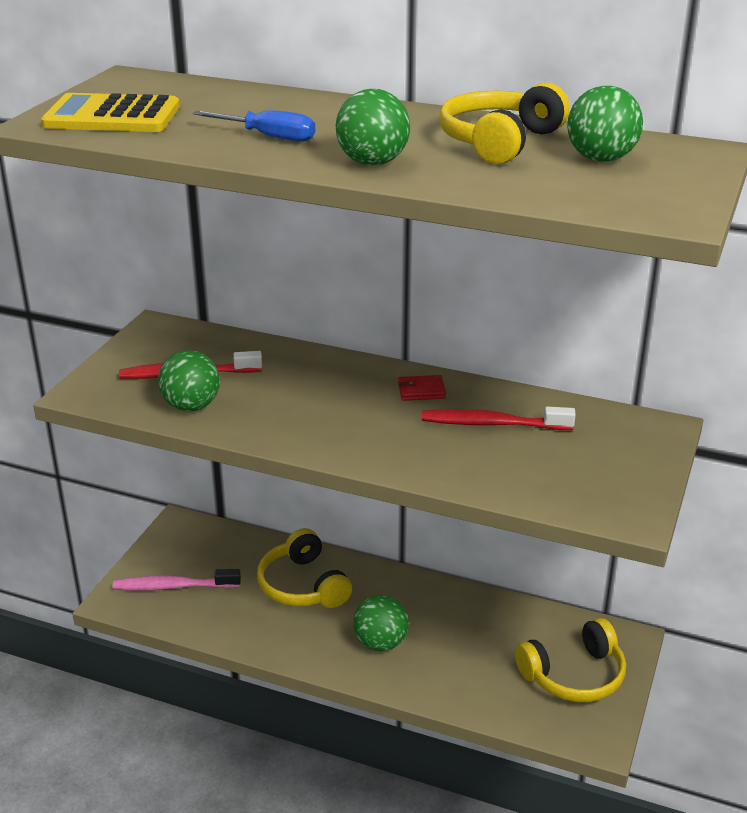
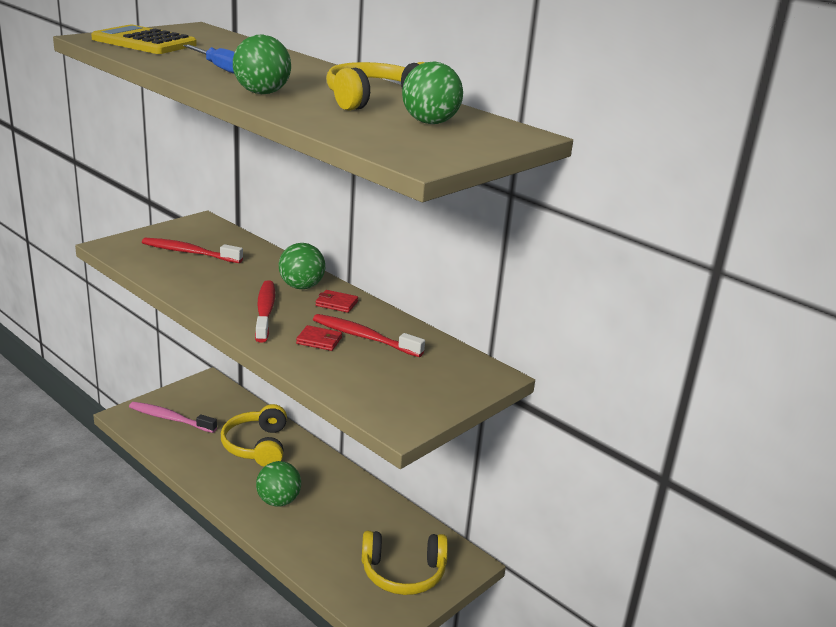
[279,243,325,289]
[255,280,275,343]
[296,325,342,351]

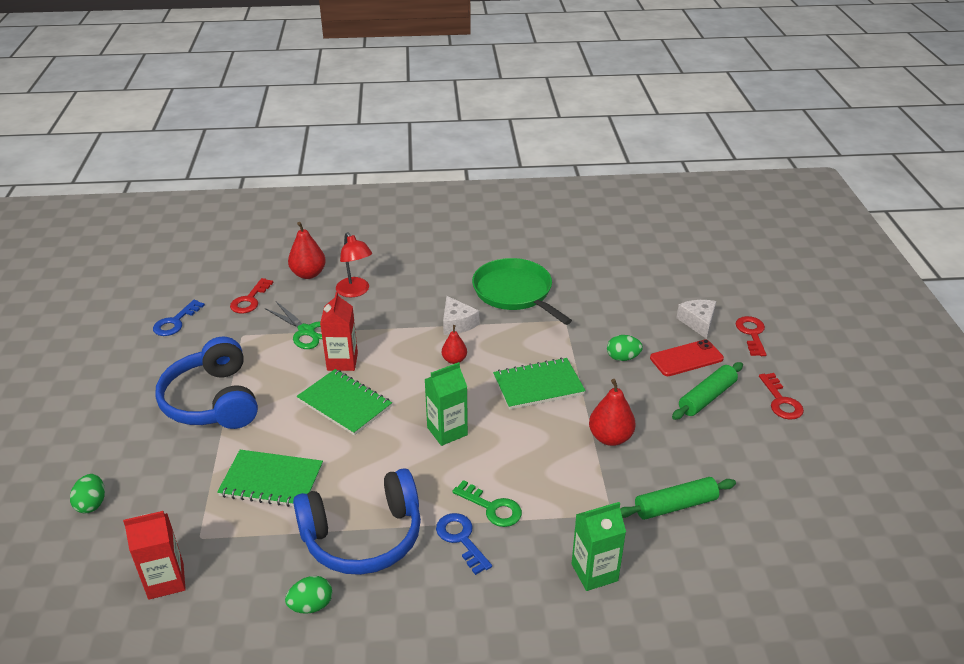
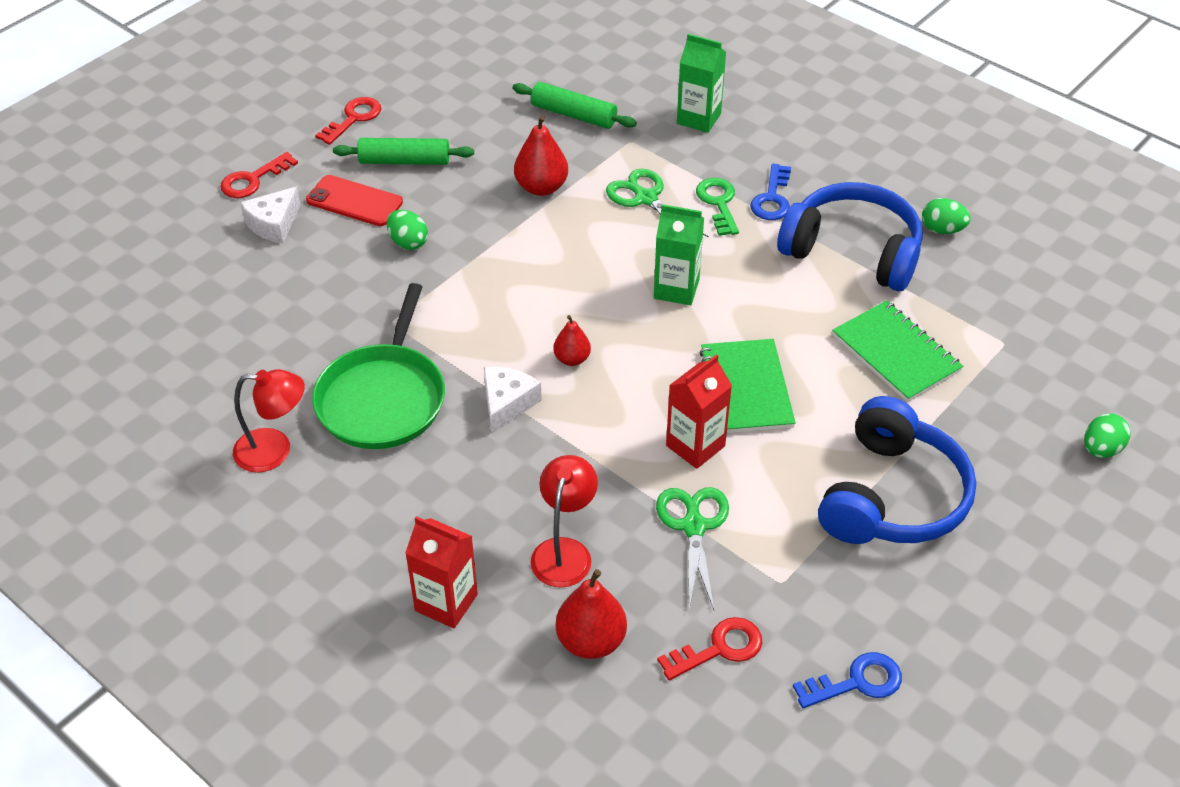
[493,358,586,410] (first image)
[405,516,478,628]
[606,168,709,237]
[233,369,305,473]

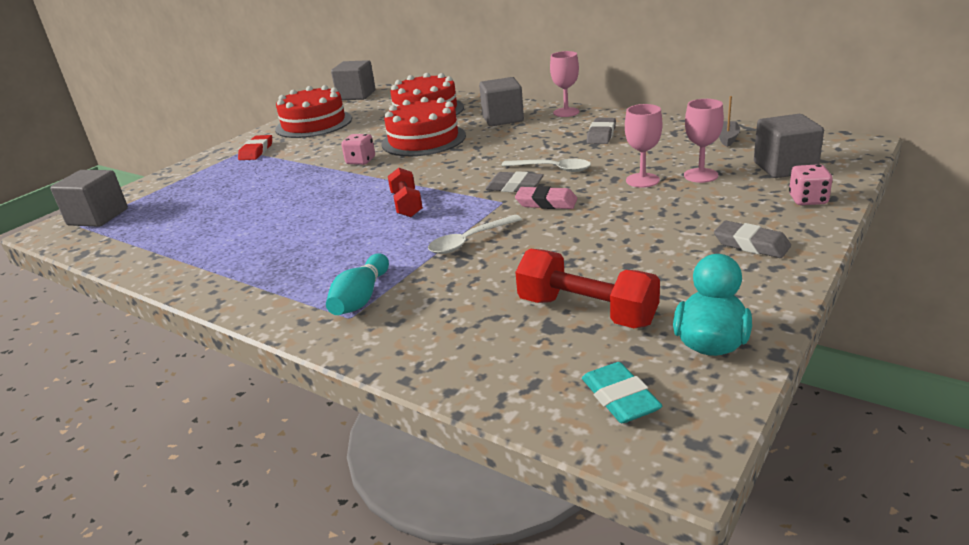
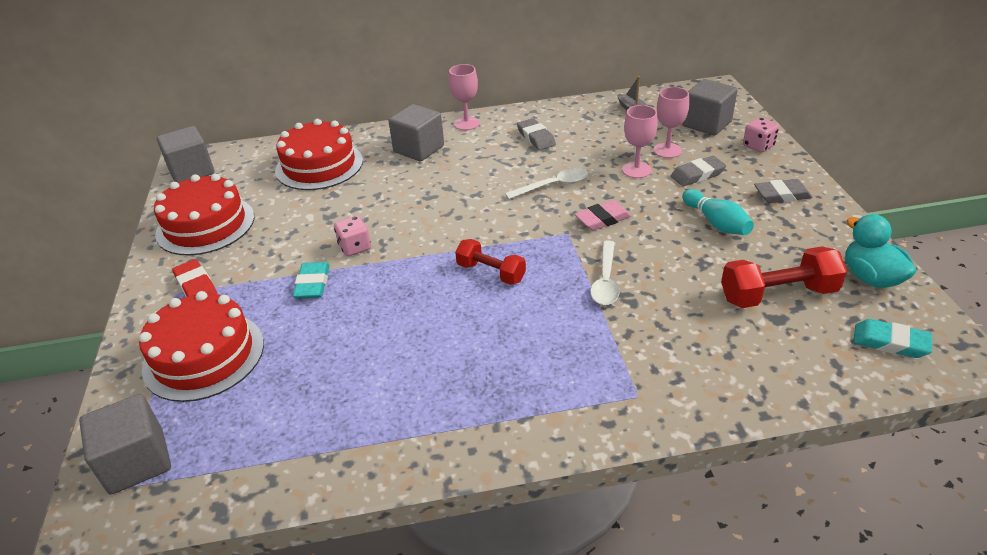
[139,291,264,402]
[671,156,726,186]
[682,189,754,235]
[293,262,330,299]

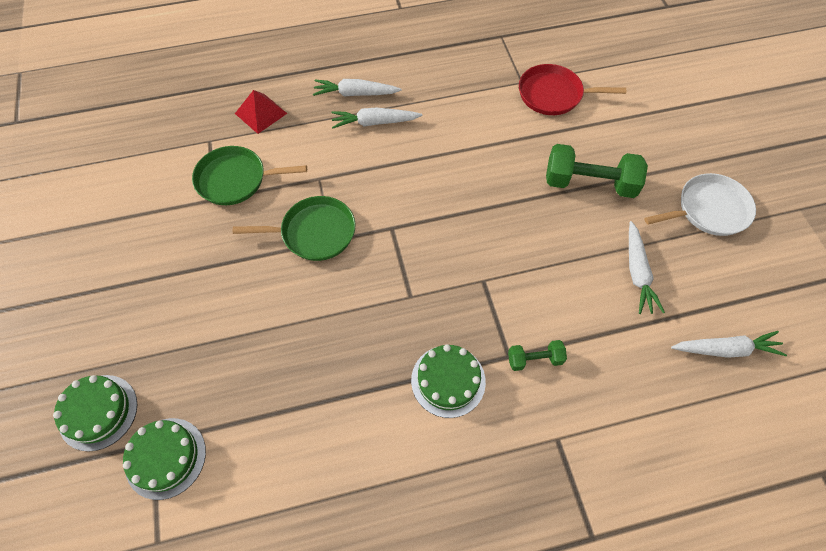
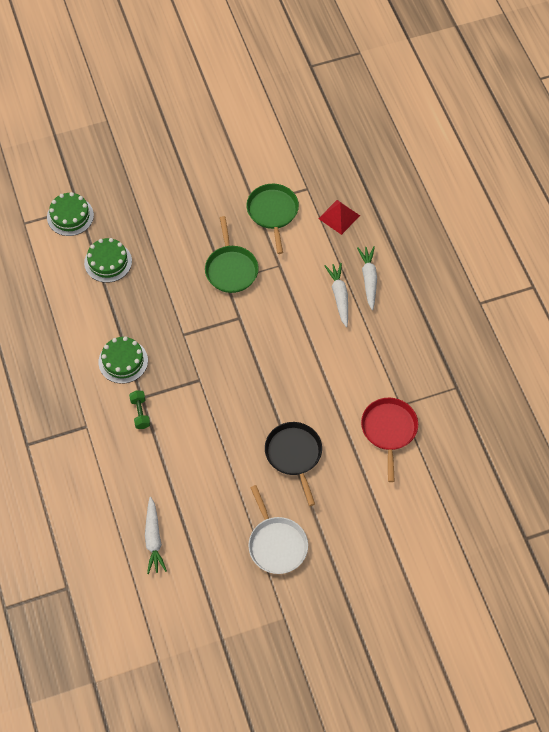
[265,422,322,506]
[629,221,665,314] (first image)
[84,238,132,283]

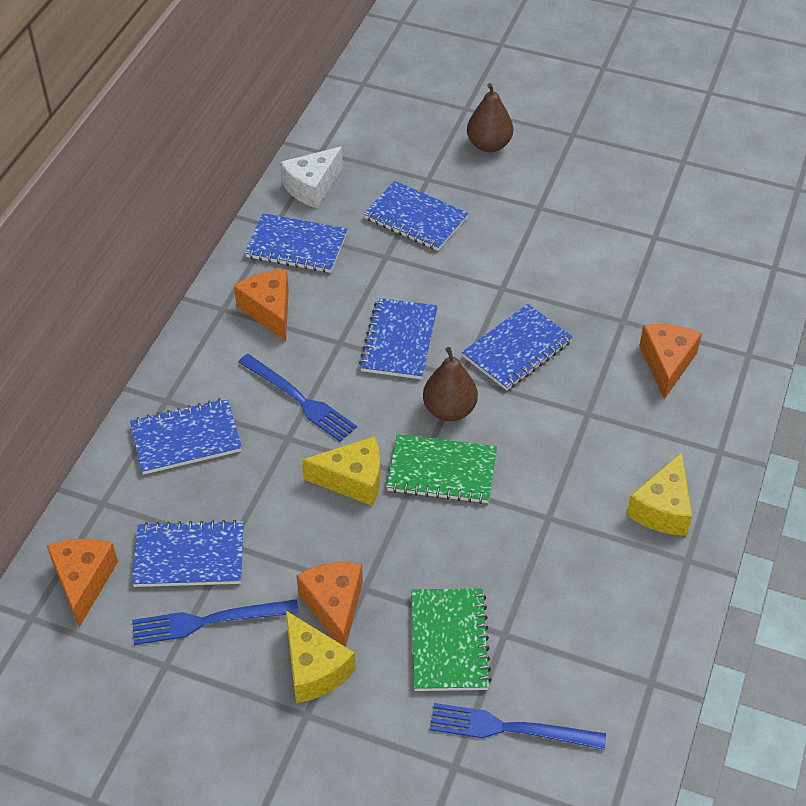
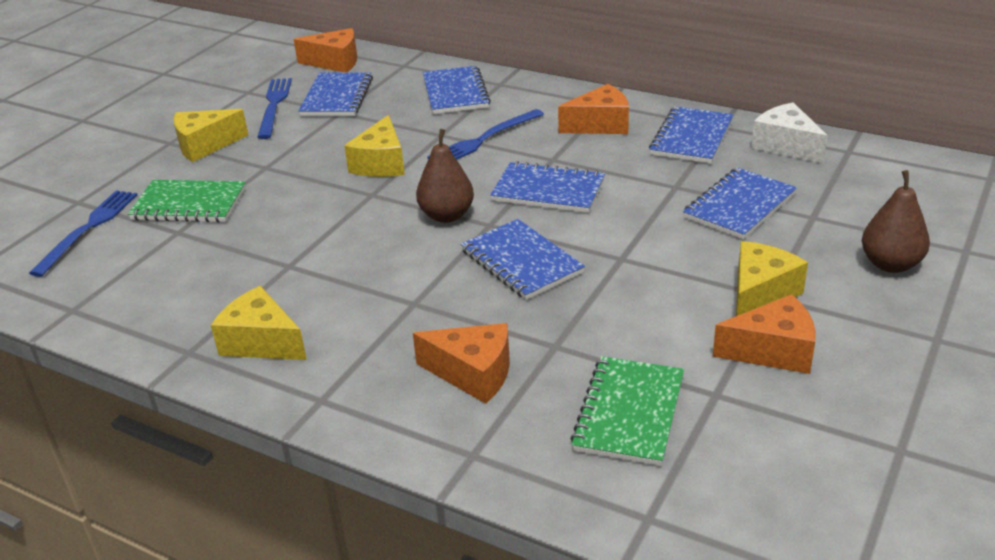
[570,356,684,466]
[713,294,816,374]
[736,241,808,316]

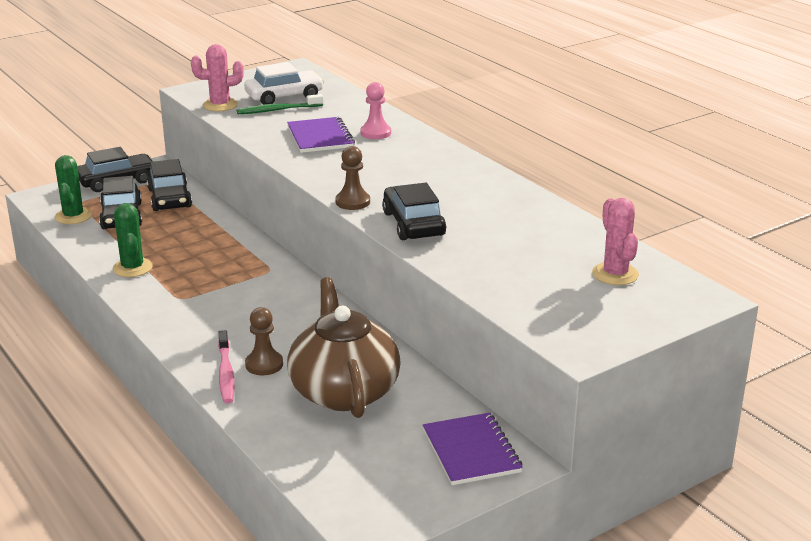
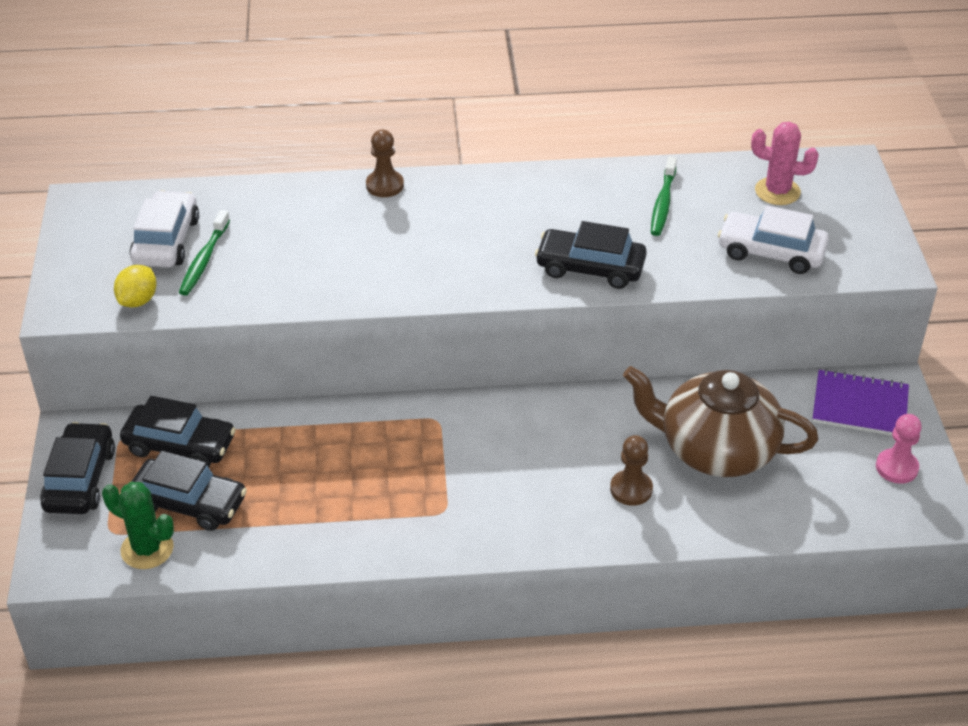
[114,265,157,308]
[876,414,921,484]
[287,117,355,153] (first image)
[366,130,404,197]
[113,203,153,277] (first image)
[218,330,235,403] (first image)
[651,156,677,236]
[718,205,829,274]

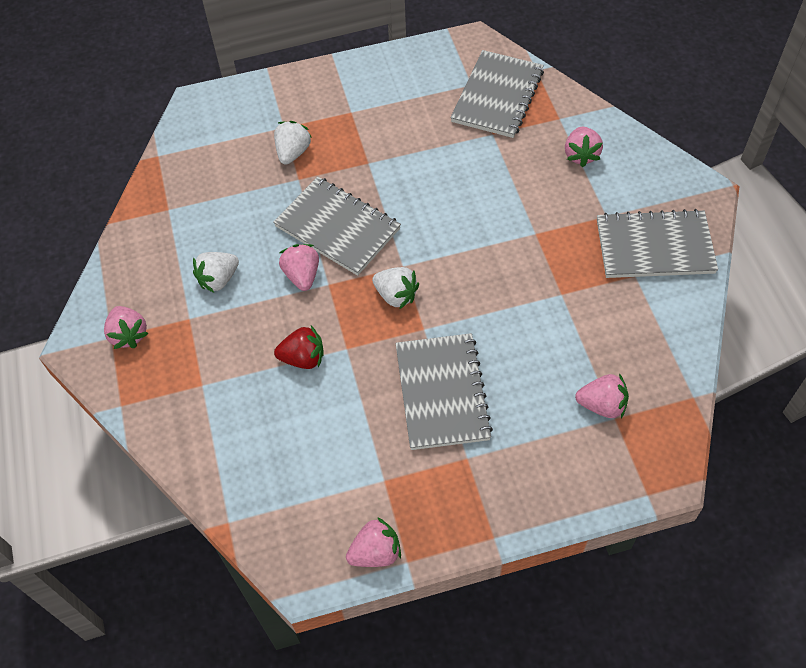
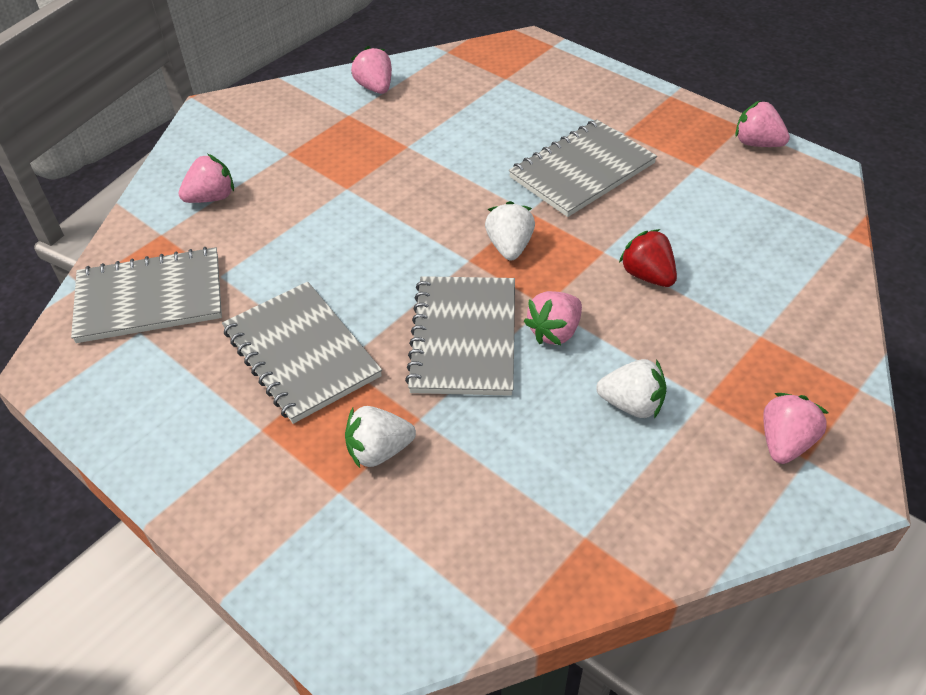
[222,282,382,424]
[351,46,392,94]

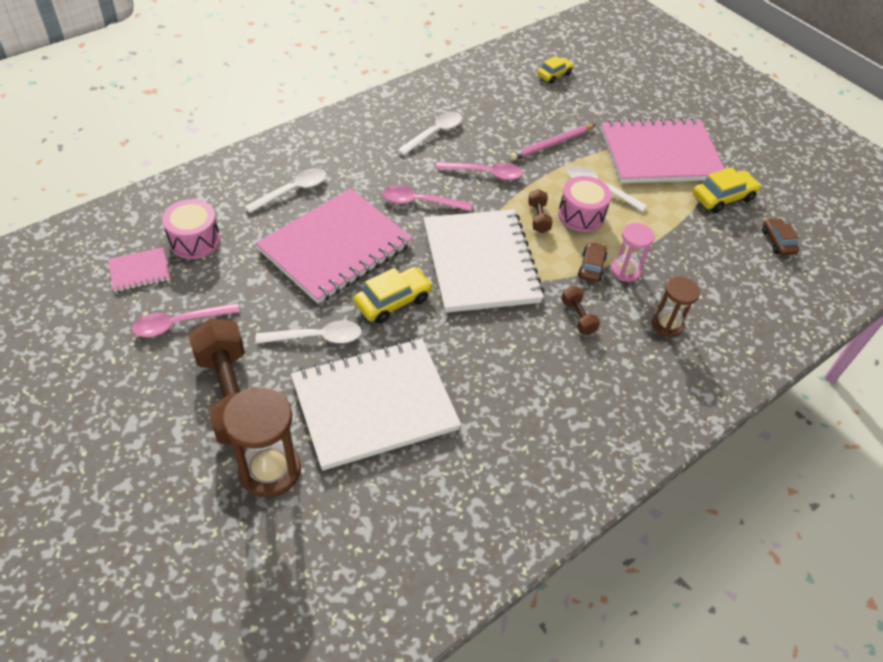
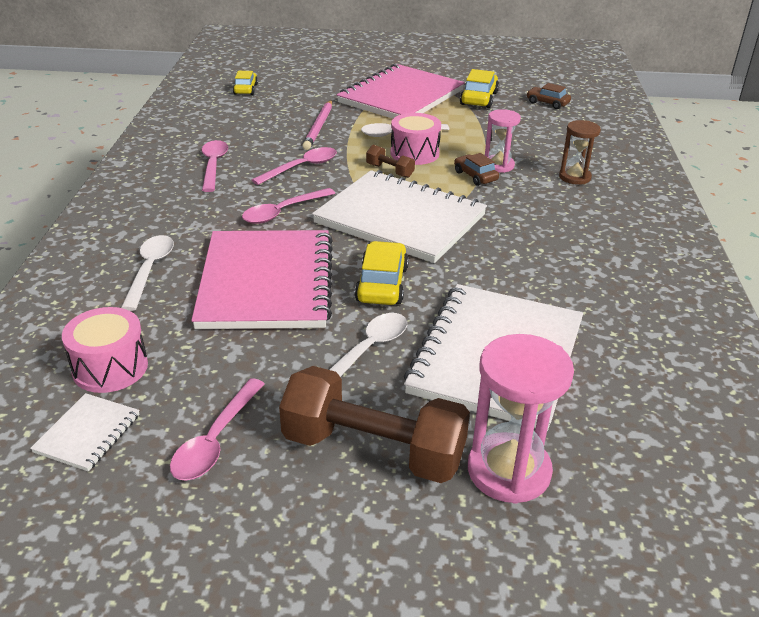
[202,140,228,192]
[30,393,140,471]
[561,286,600,335] (first image)
[468,334,574,504]

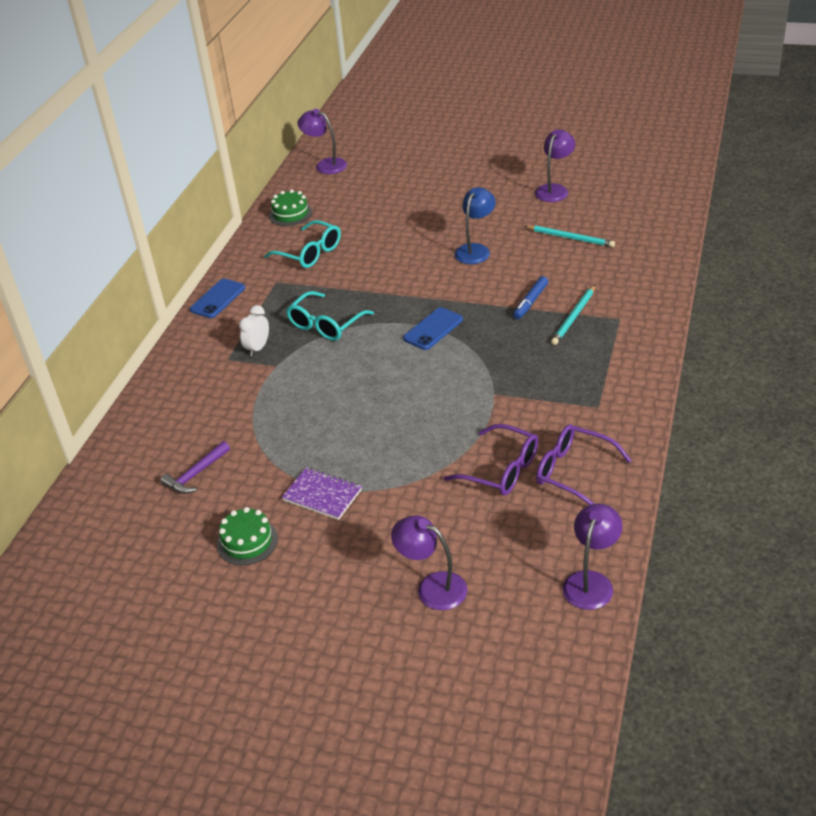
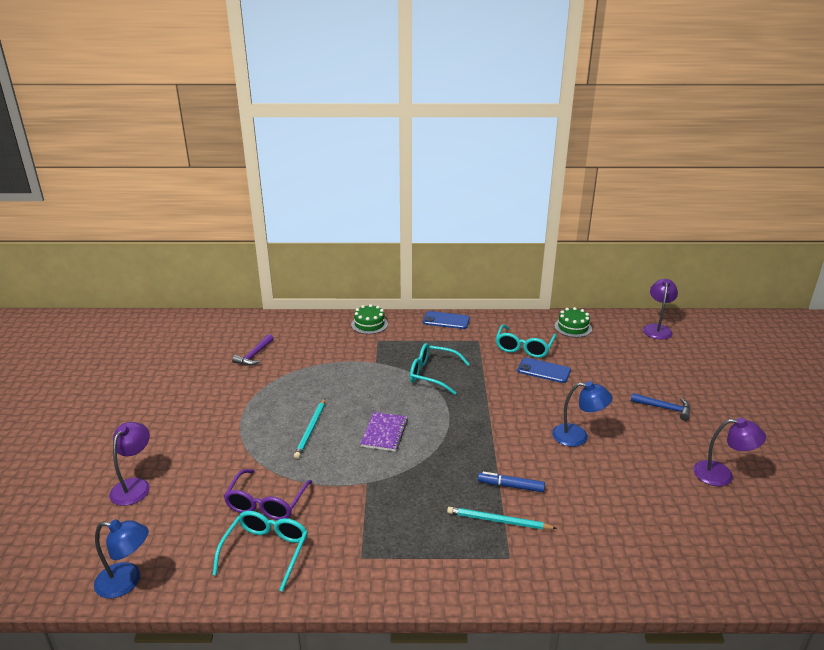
[294,399,325,459]
[239,305,269,357] (first image)
[517,358,571,383]
[213,511,308,592]
[232,334,274,366]
[360,412,408,452]
[94,519,149,598]
[351,304,388,334]
[631,393,690,421]

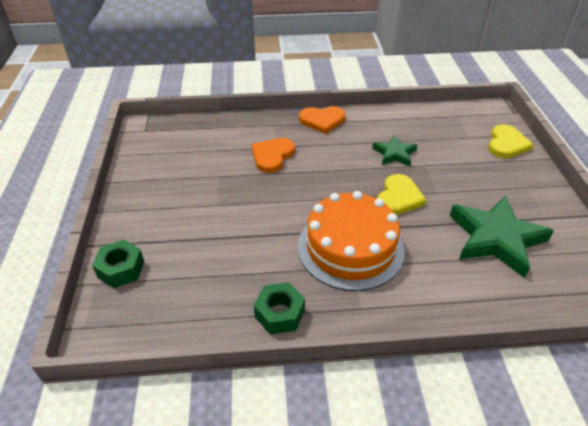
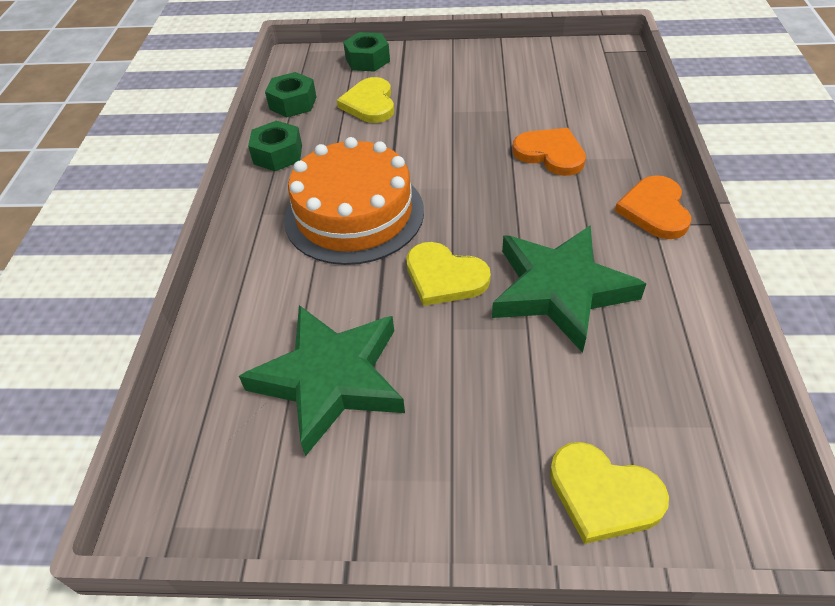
[492,225,647,353]
[265,72,316,117]
[337,77,394,123]

